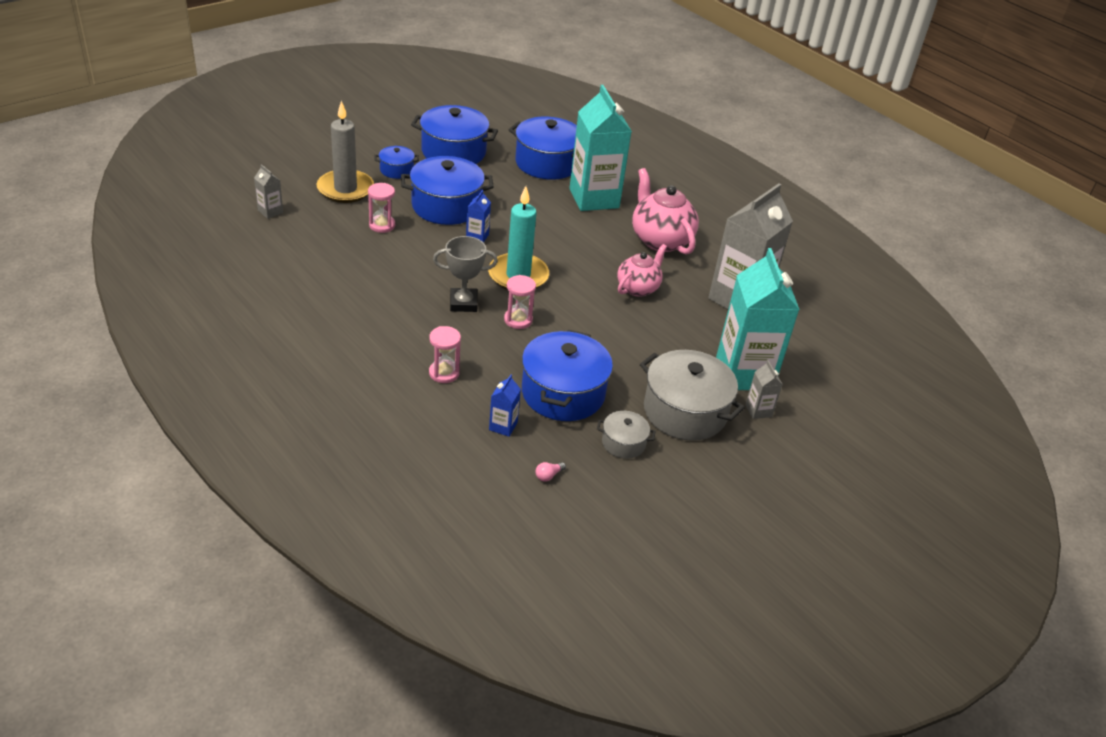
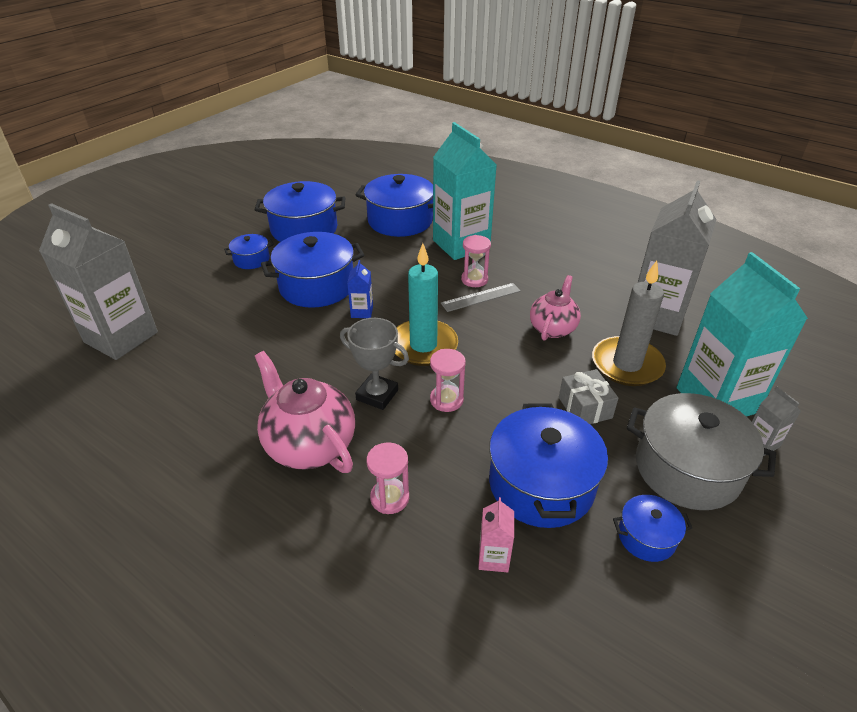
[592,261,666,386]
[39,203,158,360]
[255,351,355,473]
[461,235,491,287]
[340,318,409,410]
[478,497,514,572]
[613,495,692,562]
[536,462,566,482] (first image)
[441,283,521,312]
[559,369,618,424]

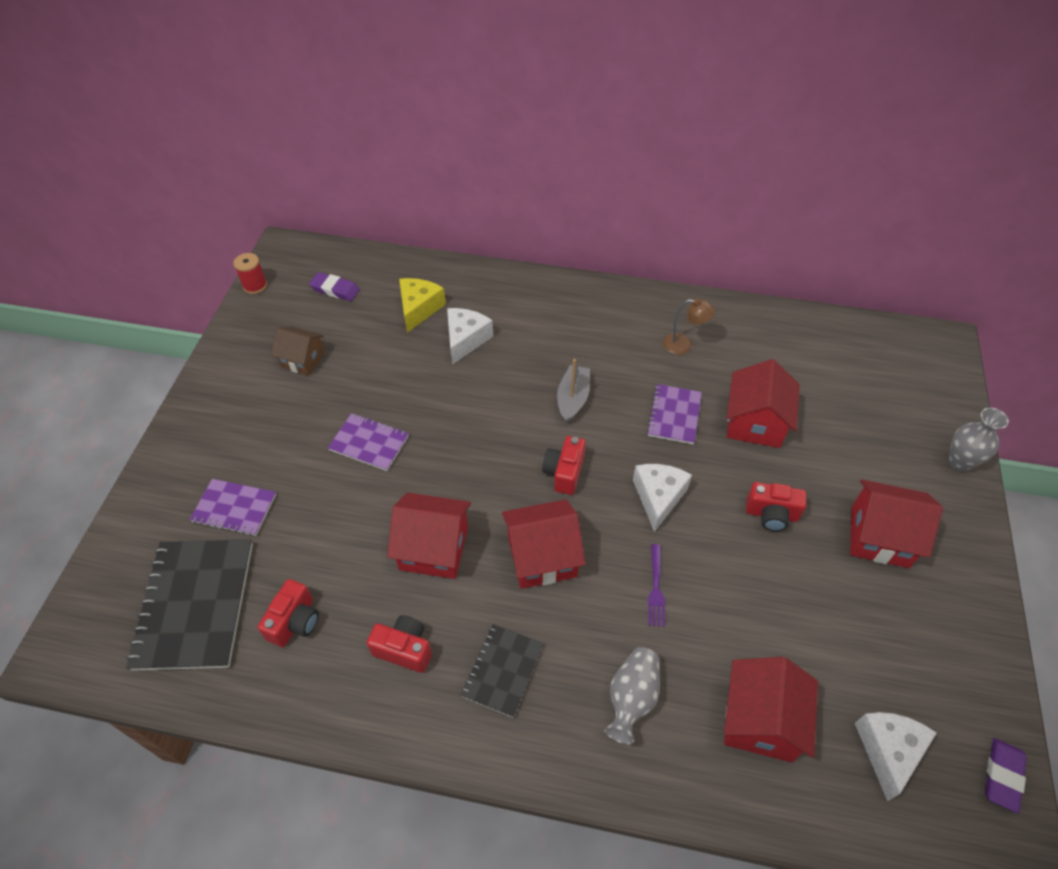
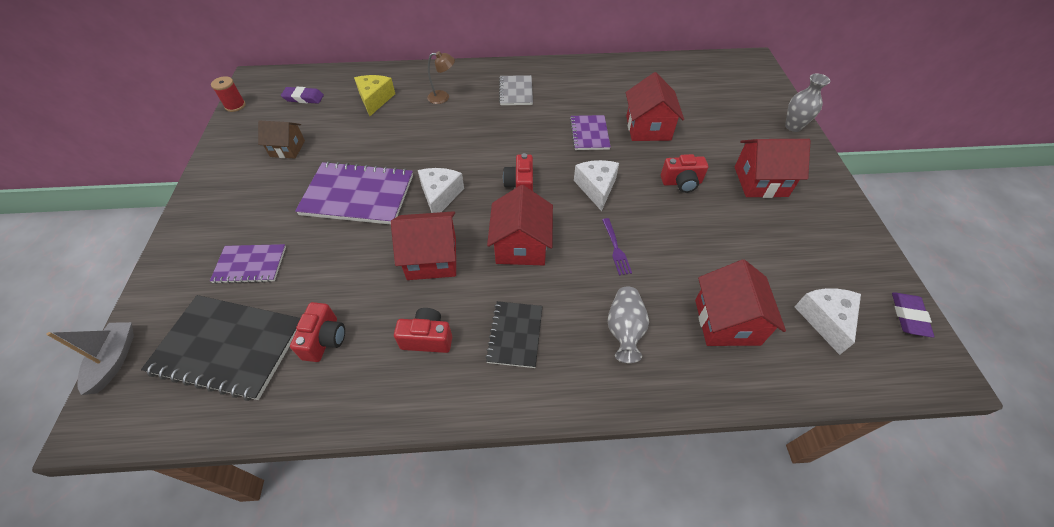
[427,51,455,104]
[418,168,464,213]
[46,322,134,395]
[295,161,413,225]
[487,185,553,265]
[141,295,300,401]
[499,75,533,105]

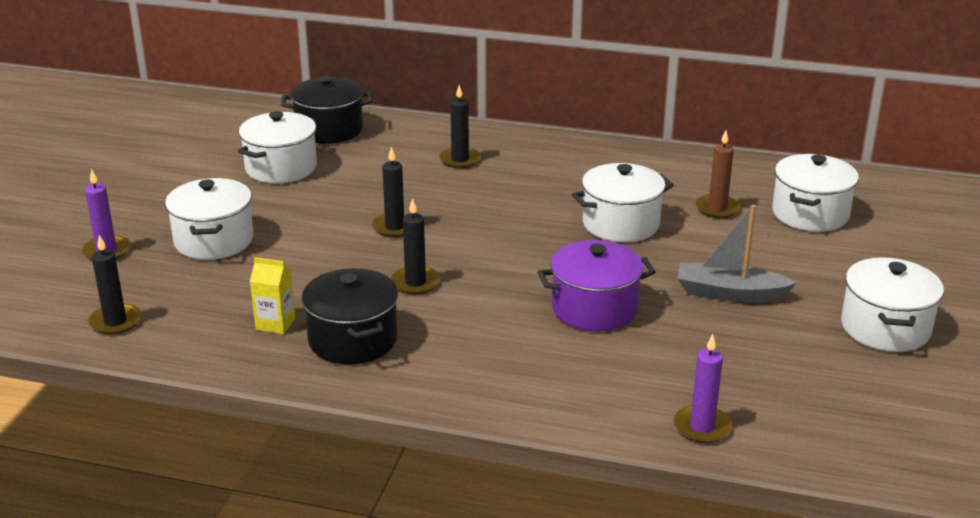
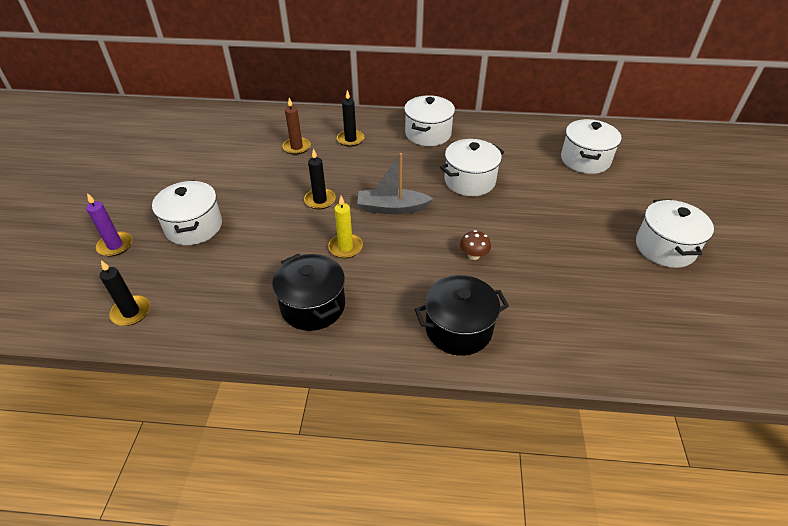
[415,275,509,356]
[404,95,455,146]
[282,98,311,155]
[328,196,363,258]
[357,153,434,214]
[460,230,491,260]
[250,257,295,334] (first image)
[674,334,732,443] (first image)

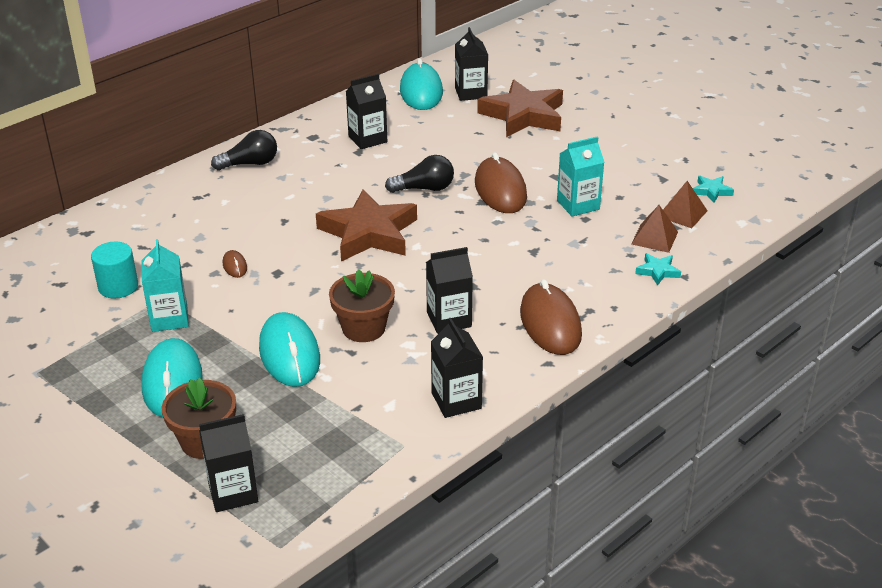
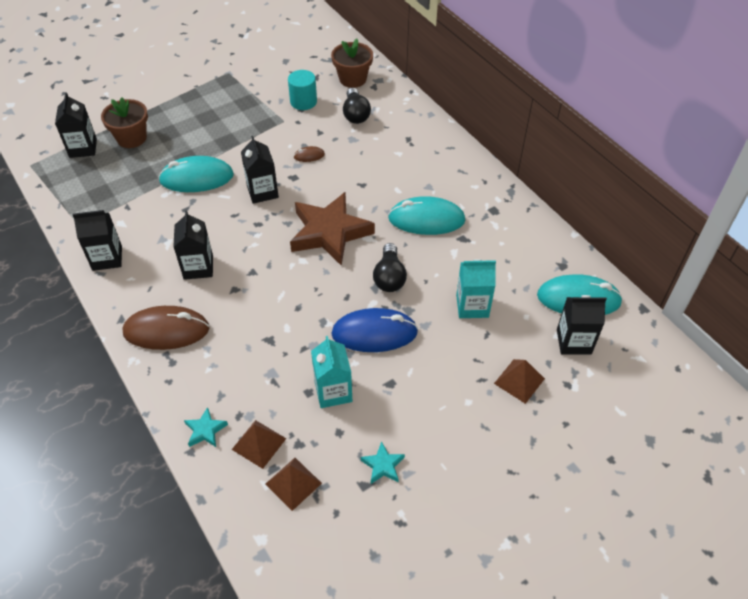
[241,136,279,204]
[494,359,545,404]
[343,88,371,124]
[331,308,418,352]
[361,441,405,484]
[456,259,496,318]
[331,38,373,88]
[388,196,465,235]

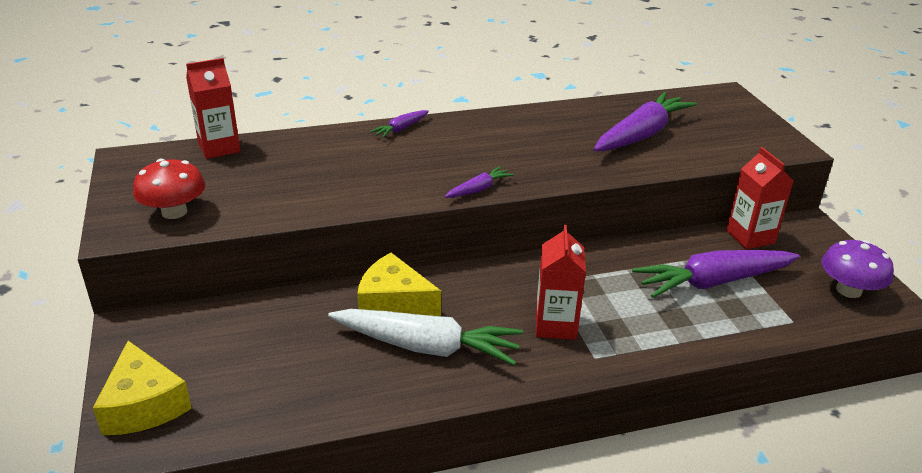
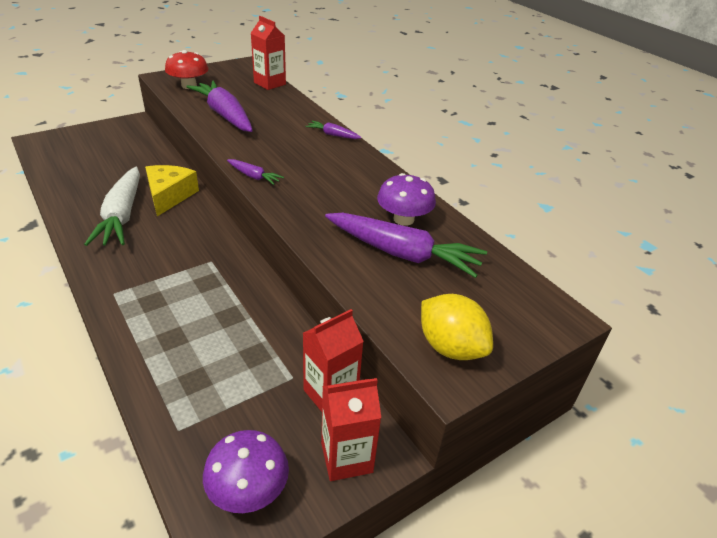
[321,378,381,481]
[186,81,253,132]
[93,341,192,435] (first image)
[377,173,436,226]
[421,294,493,360]

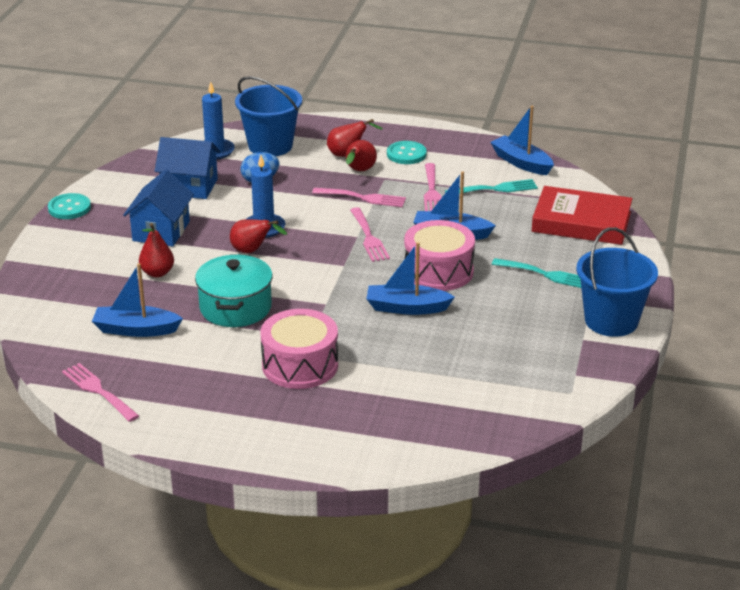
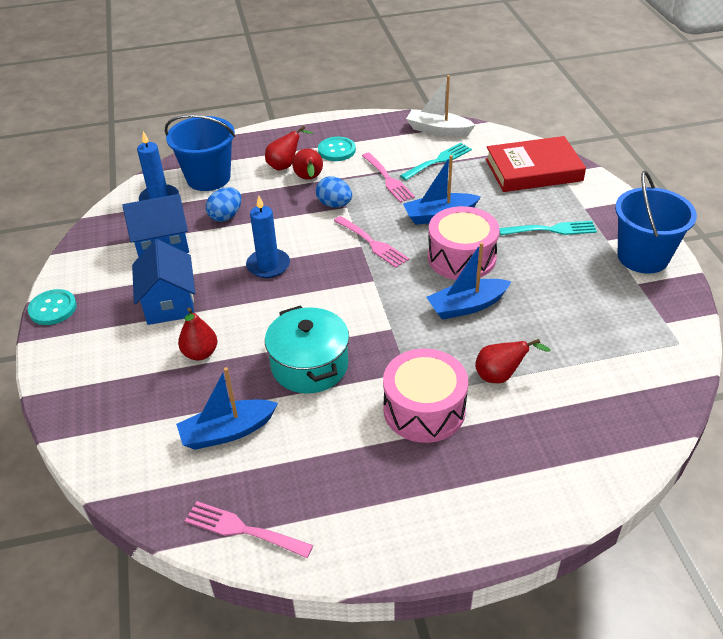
[406,75,475,137]
[316,176,352,208]
[475,339,550,383]

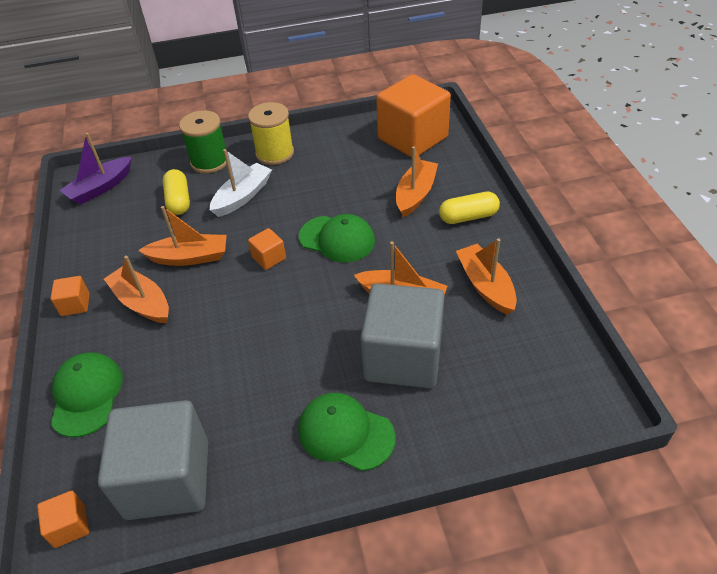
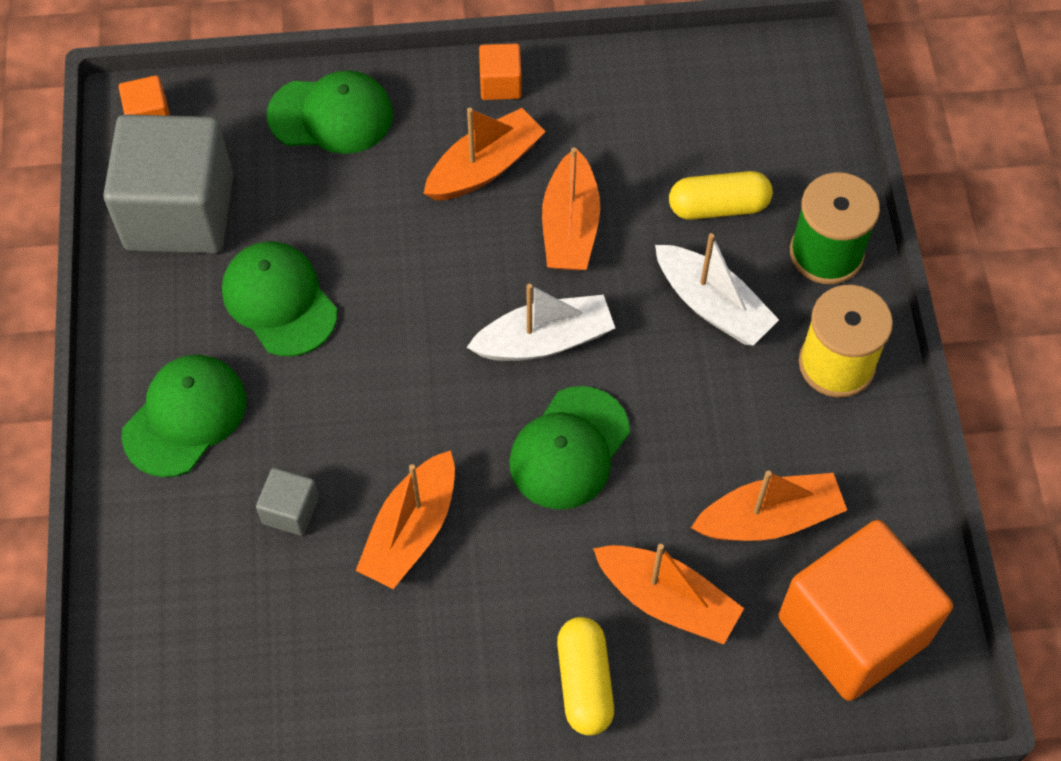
[59,133,132,205] (first image)
[466,284,615,361]
[691,470,847,541]
[256,468,319,536]
[222,241,337,357]

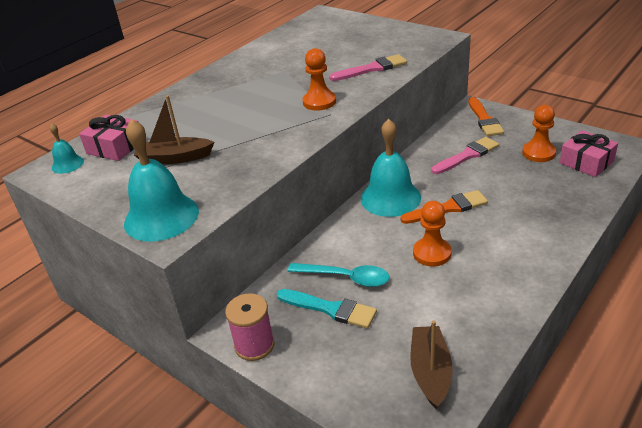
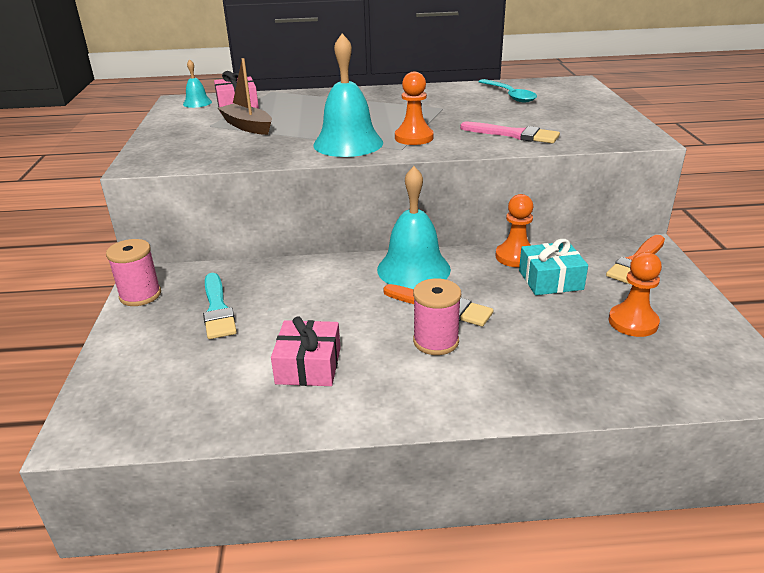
[313,34,383,157]
[271,316,341,386]
[519,239,588,295]
[495,194,533,267]
[478,79,537,102]
[410,320,453,409] (first image)
[413,278,461,355]

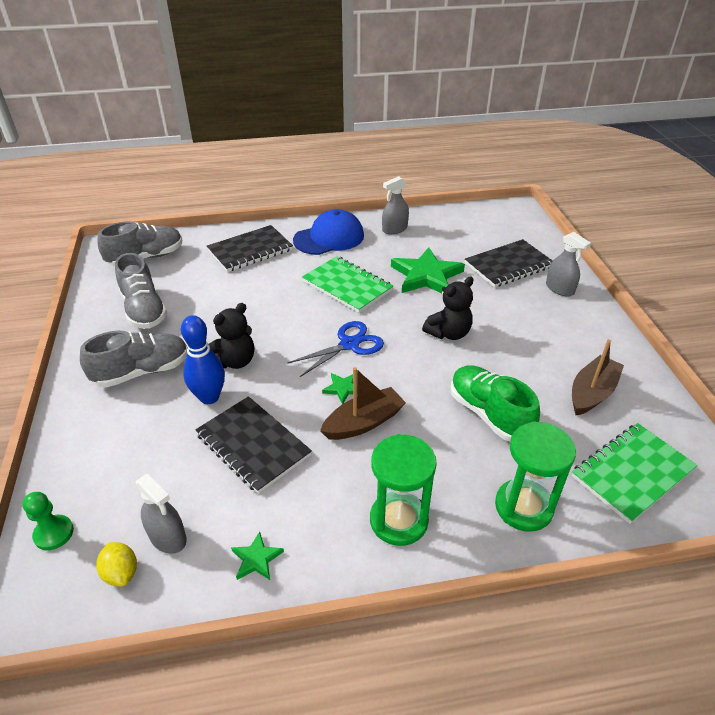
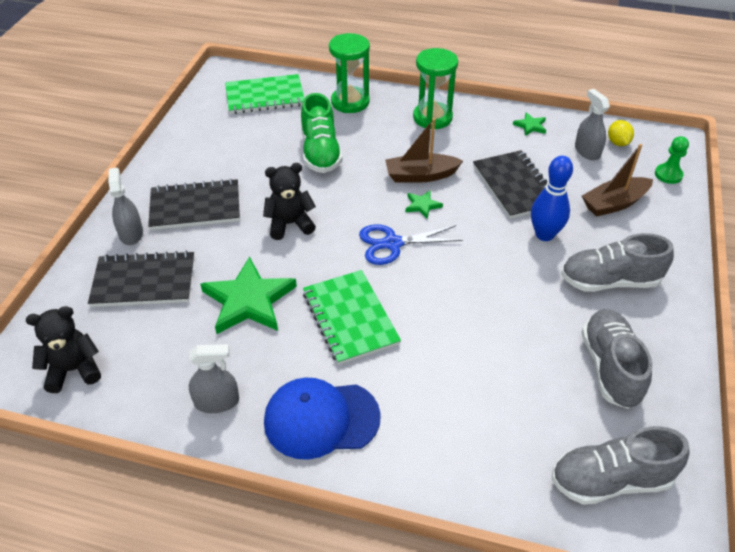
[148,179,240,230]
[26,306,101,393]
[582,144,653,217]

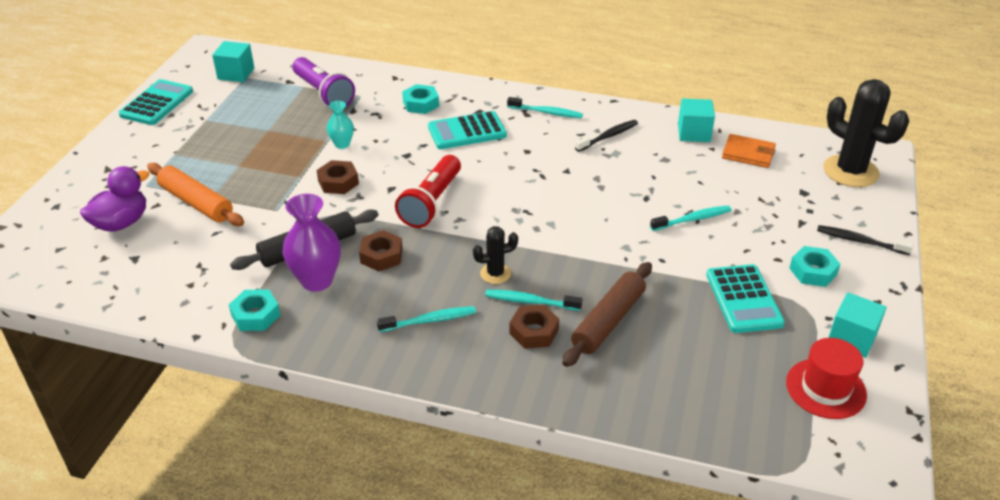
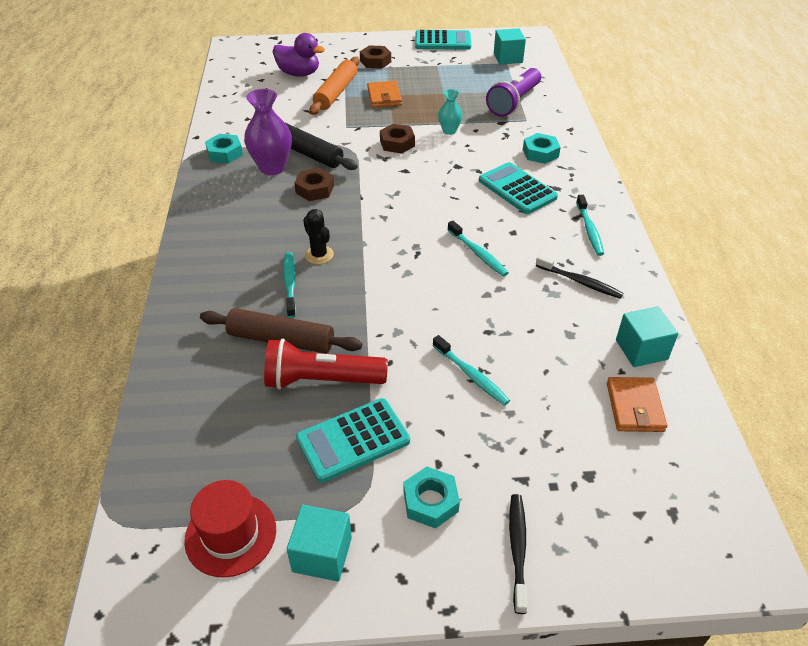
[823,79,909,187] (first image)
[264,339,388,390]
[360,46,391,69]
[447,221,509,276]
[367,81,402,108]

